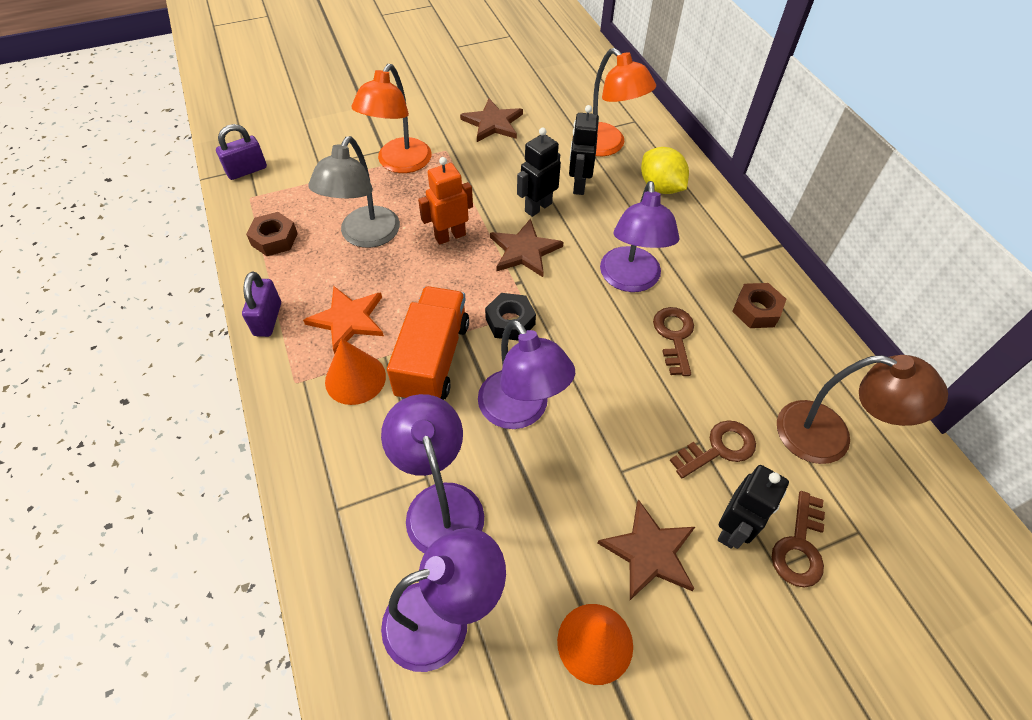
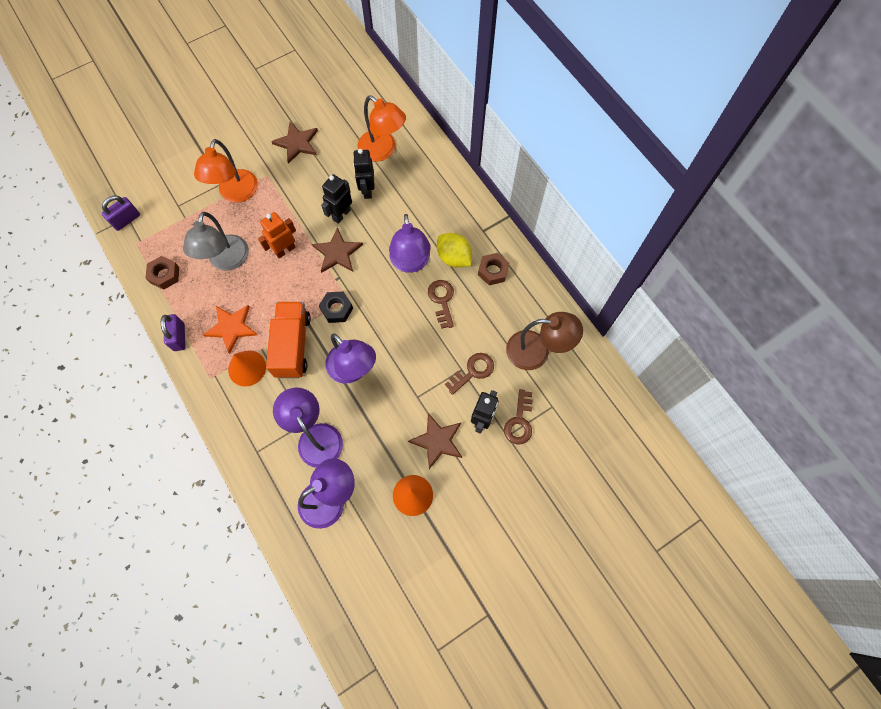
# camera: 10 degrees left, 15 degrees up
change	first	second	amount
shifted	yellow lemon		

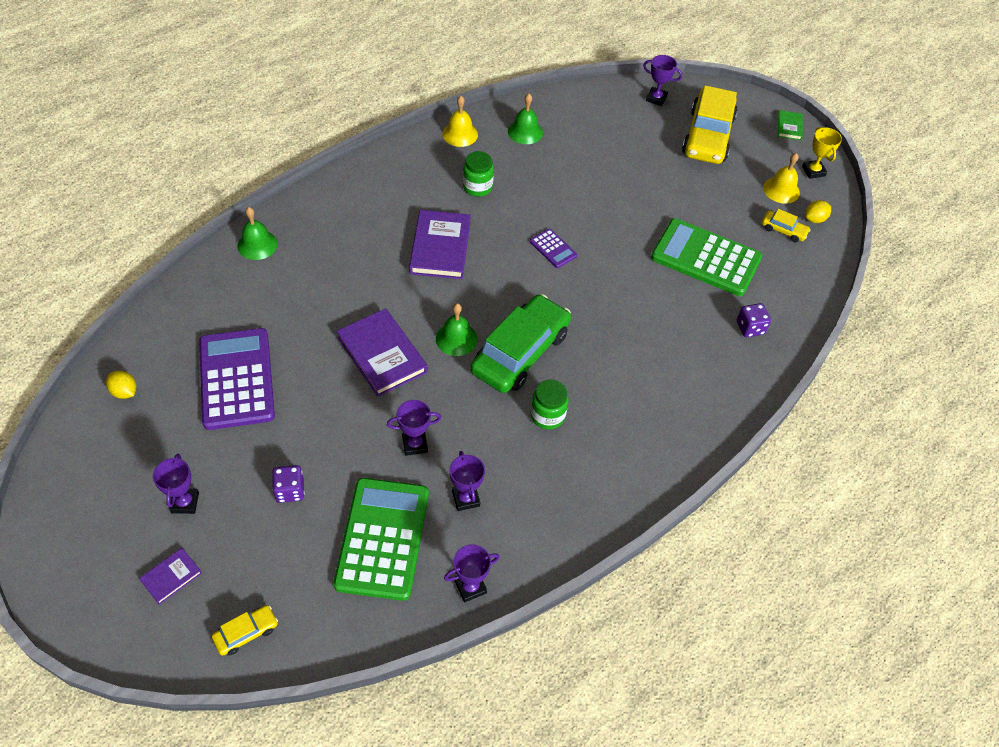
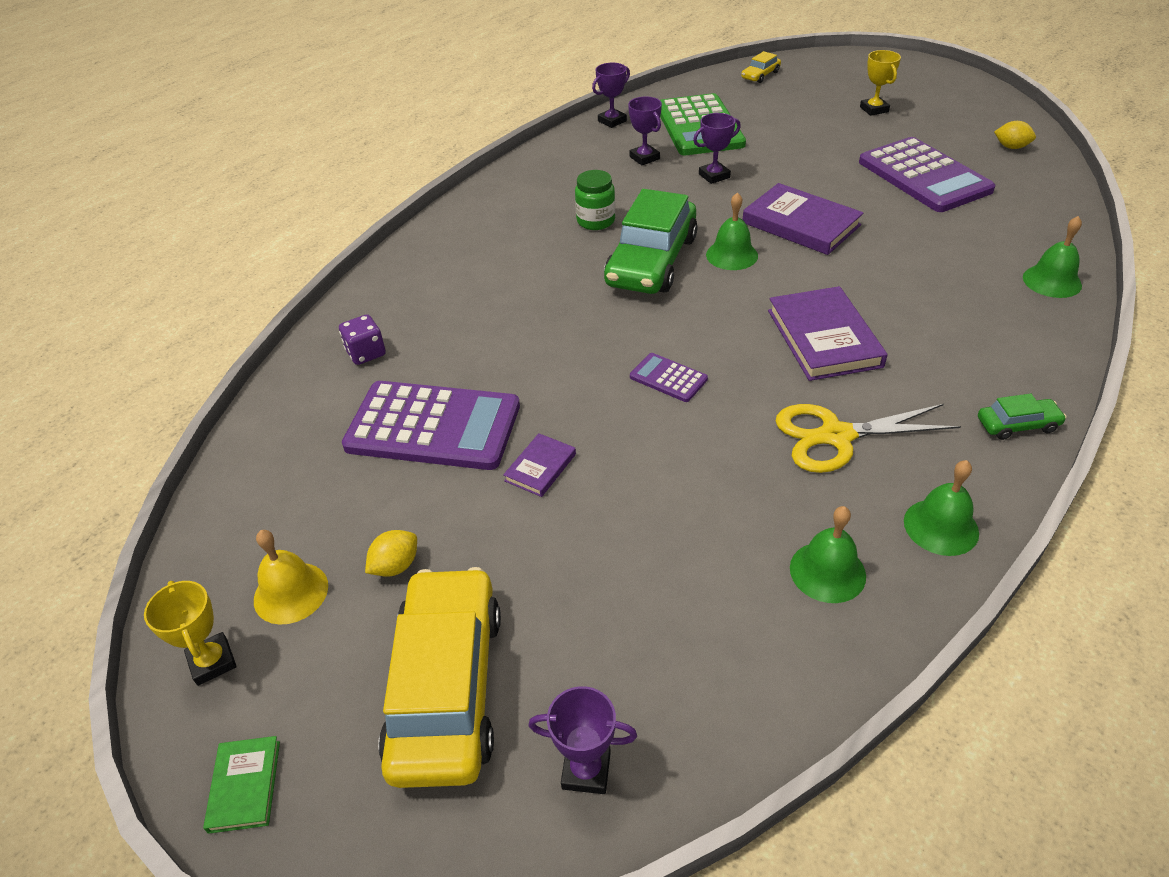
# camera: 170 degrees right, 10 degrees down
change	first	second	amount
gone	purple dice (no. 1 from left)		
gone	yellow car (no. 3 from left)		
new		green car (no. 2 from left)	
shifted	purple book (no. 1 from left)		
shifted	yellow lemon (no. 2 from left in the first image)	yellow lemon (no. 1 from left)	
swapped	green jar (no. 1 from left)	yellow scissors	
repainted	purple trophy (no. 1 from left)	yellow trophy (no. 2 from left)	
repainted	yellow bell (no. 1 from left)	green bell (no. 3 from left)	
repainted	green calculator (no. 2 from left)	purple calculator (no. 1 from left)	

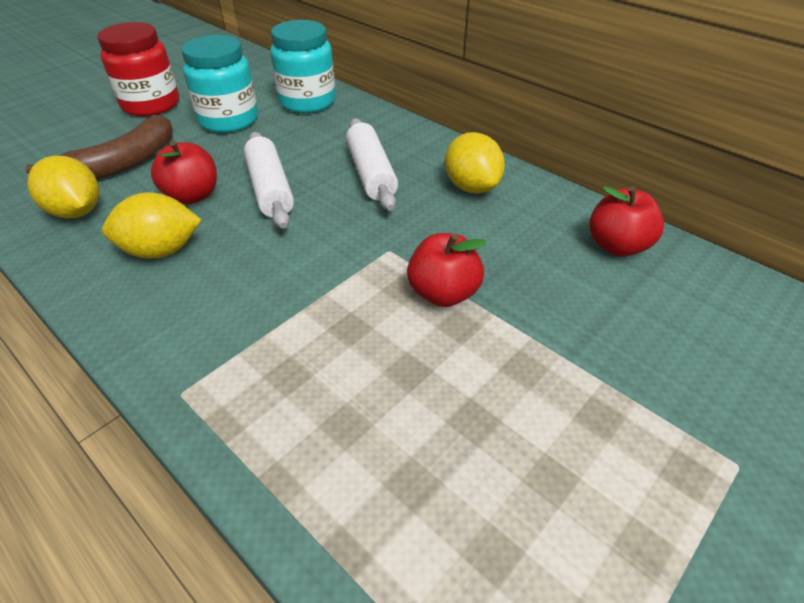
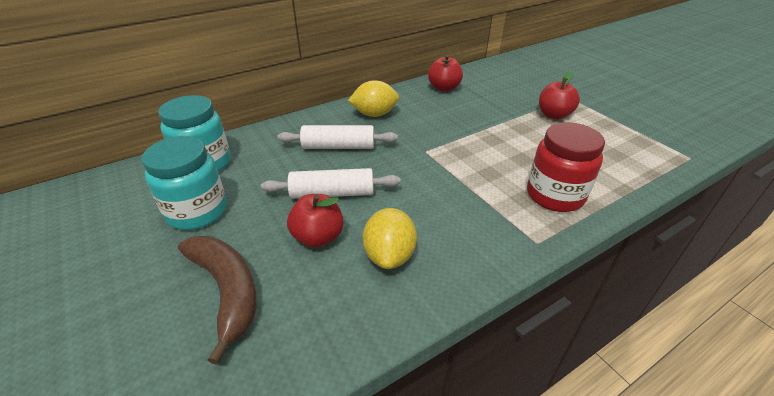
# camera: 75 degrees left, 5 degrees down
change	first	second	amount
gone	yellow lemon (no. 1 from left)		
shifted	red jar		
shifted	red apple (no. 2 from left in the first image)	red apple (no. 3 from left)	

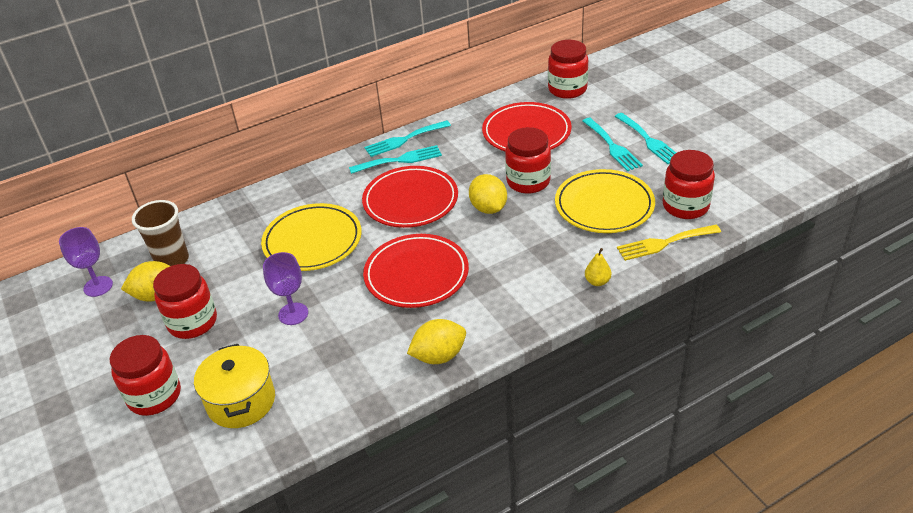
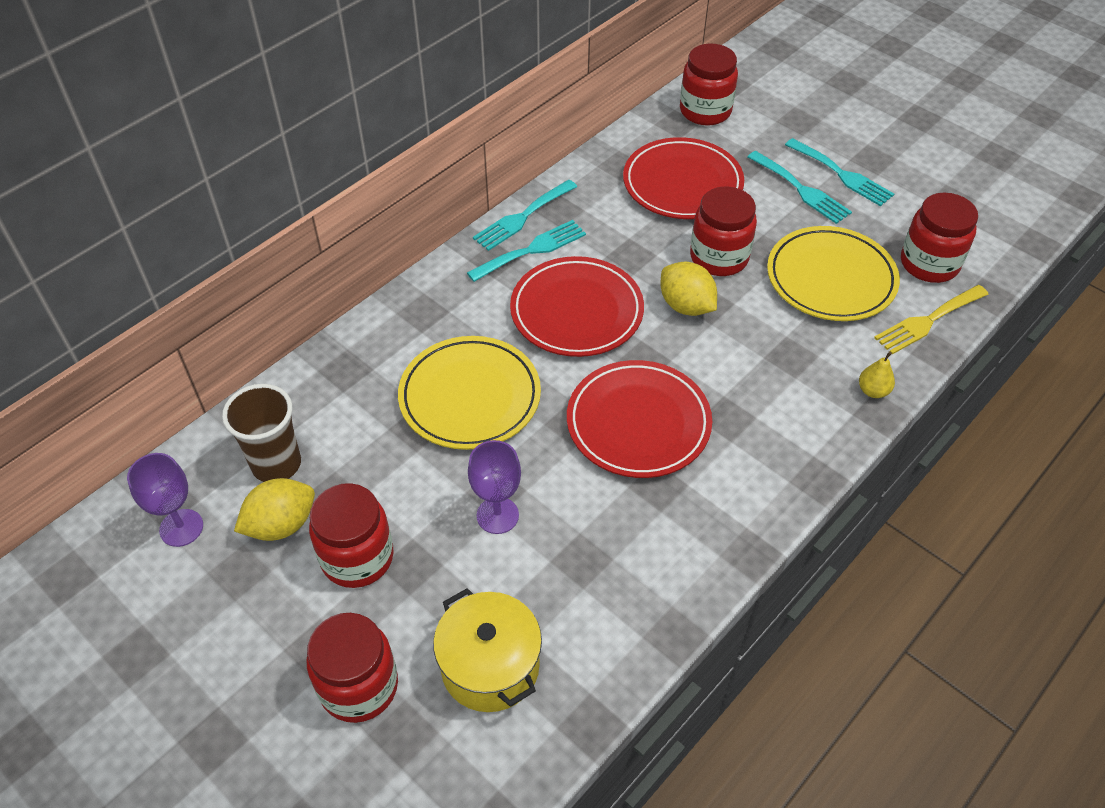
# camera: 20 degrees left, 10 degrees up
change	first	second	amount
gone	yellow lemon (no. 2 from left)		

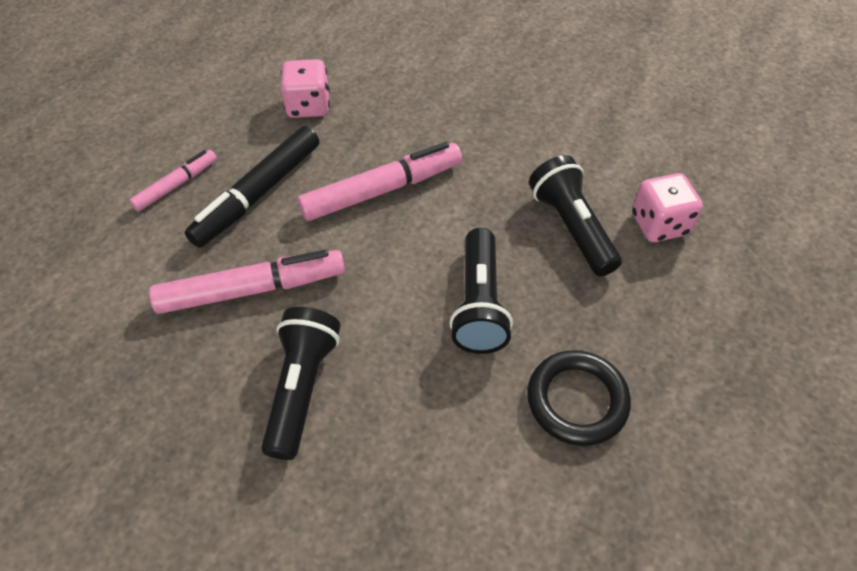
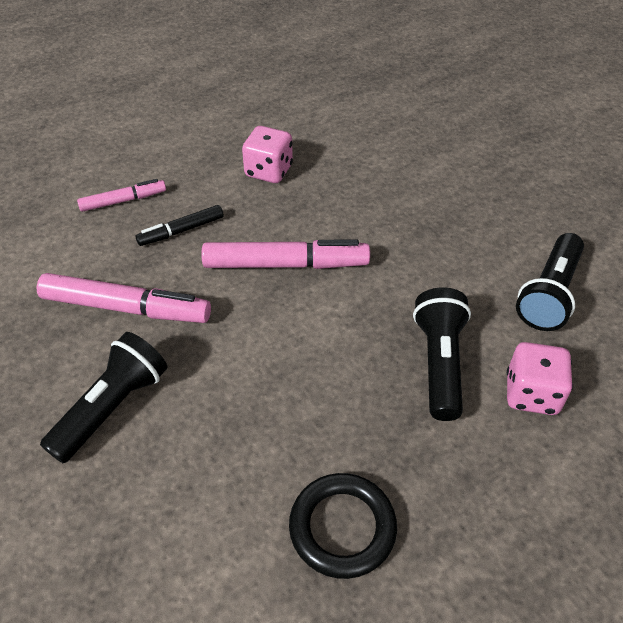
# camera: 25 degrees right, 5 degrees down
change	first	second	amount
shifted	black flashlight (no. 2 from left in the first image)	black flashlight (no. 3 from left)	
scaled	black marker		x0.57

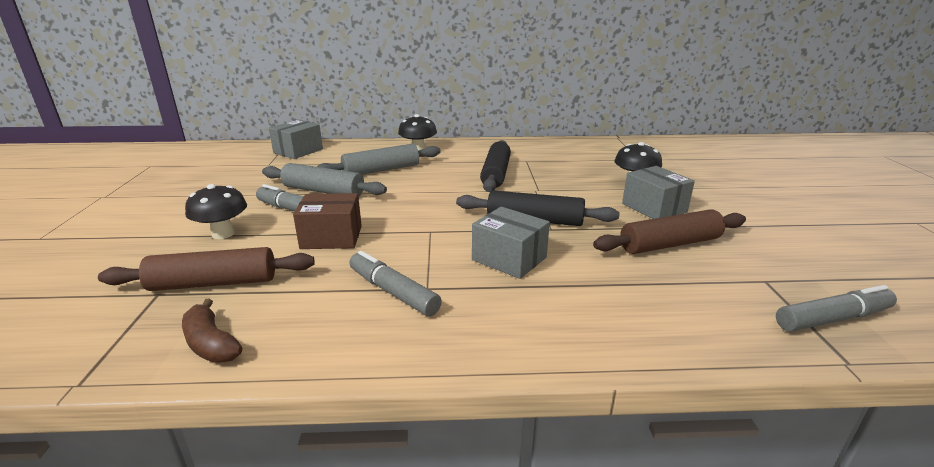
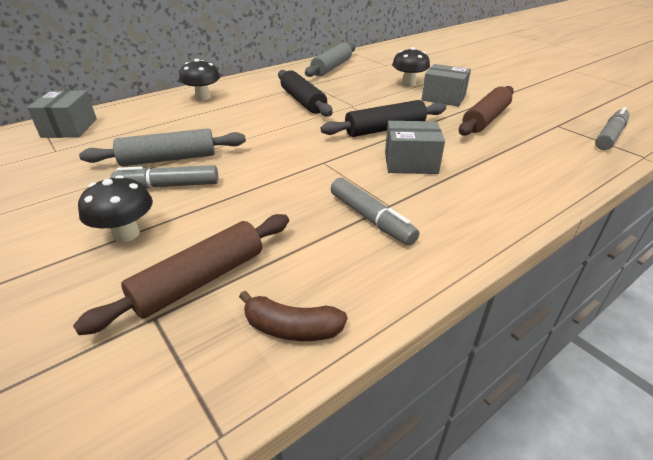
# camera: 35 degrees left, 10 degrees up
change	first	second	amount
gone	brown box		
shifted	grey rolling pin (no. 2 from left)		
rotated	grey marker (no. 2 from left)		135 degrees counterclockwise

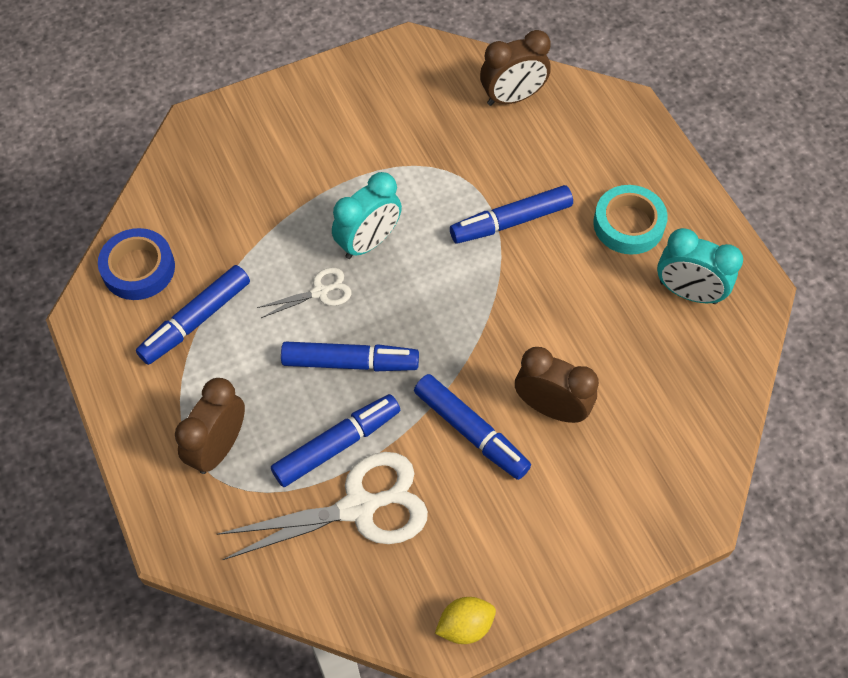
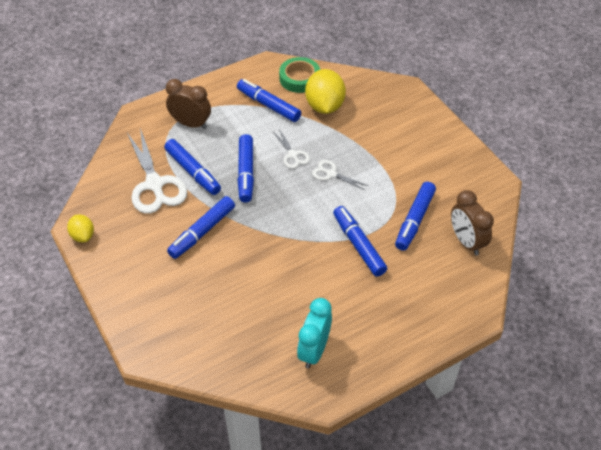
# camera: 85 degrees right, 10 degrees down
change	first	second	amount
gone	brown clock (no. 3 from left)		
gone	turquoise tape		
new		yellow lemon (no. 2 from left)	
new		blue marker (no. 6 from left)	
swapped	turquoise clock (no. 1 from left)	white scissors (no. 3 from left)	
repainted	blue tape	green tape	

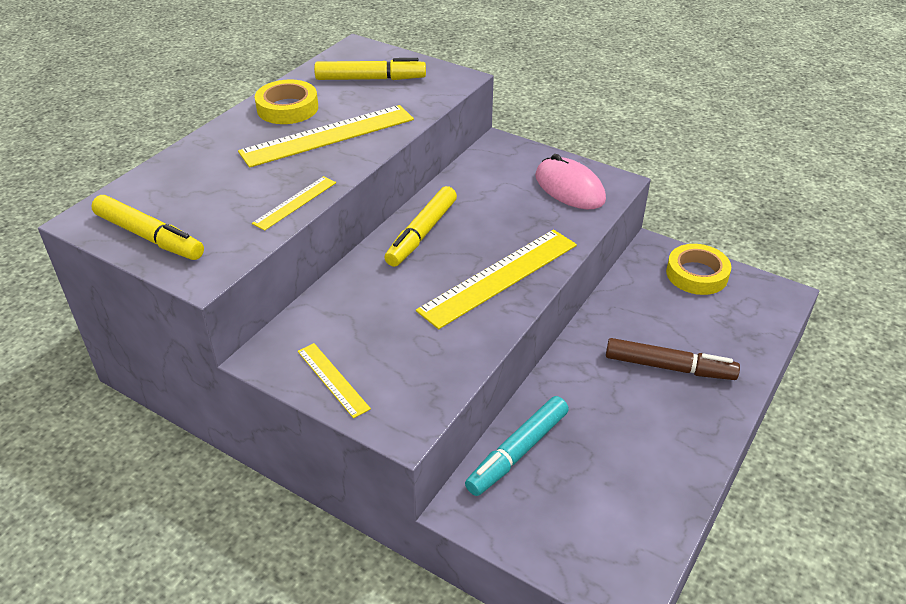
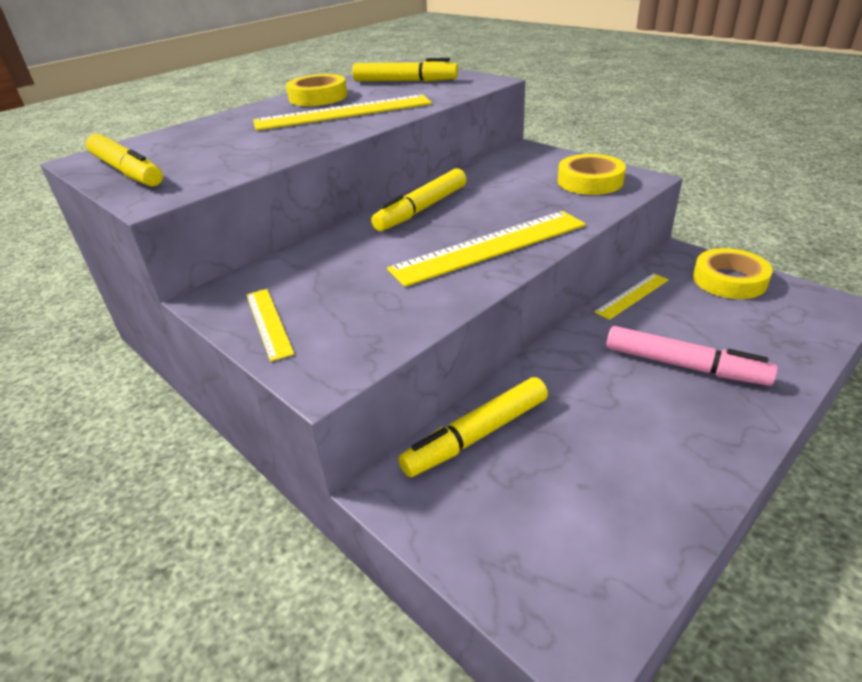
# camera: 15 degrees right, 5 degrees down
change	first	second	amount
shifted	yellow ruler (no. 1 from left in the first image)	yellow ruler (no. 4 from left)	
swapped	pink mouse	yellow tape (no. 2 from left)	
repainted	turquoise marker	yellow marker (no. 4 from left)	
repainted	brown marker	pink marker	

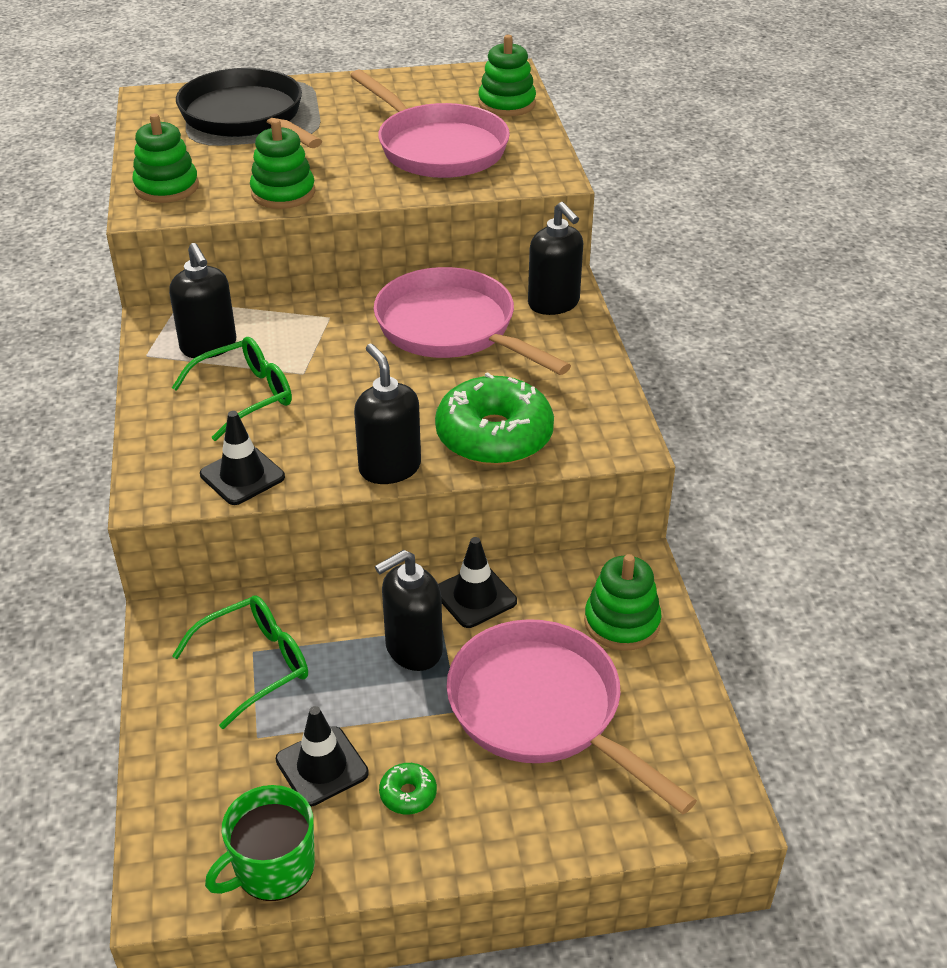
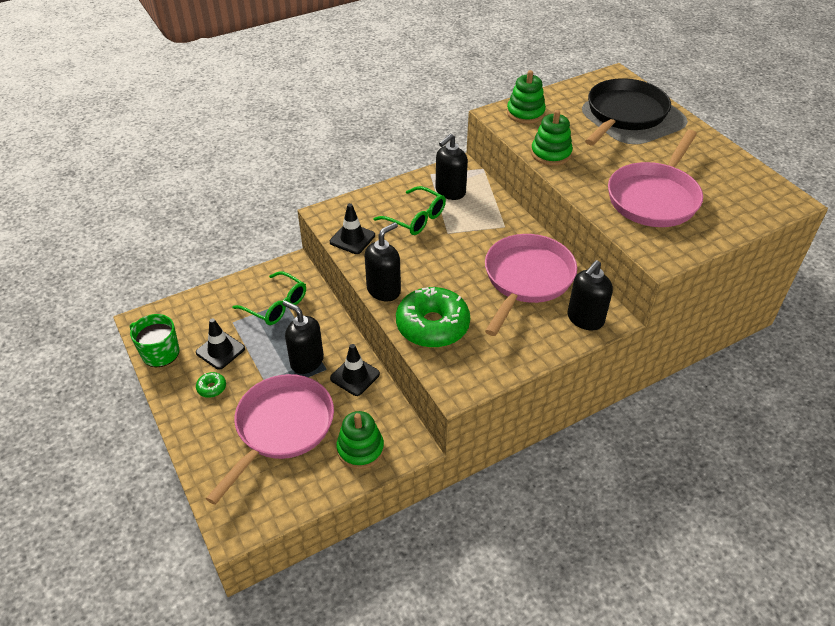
# camera: 70 degrees right, 5 degrees up
change	first	second	amount
gone	green stacking toy (no. 3 from left)		

